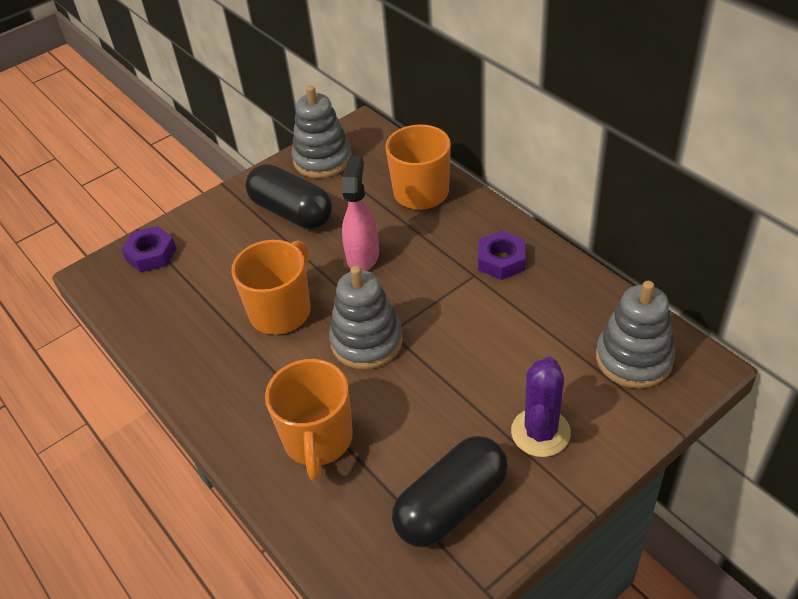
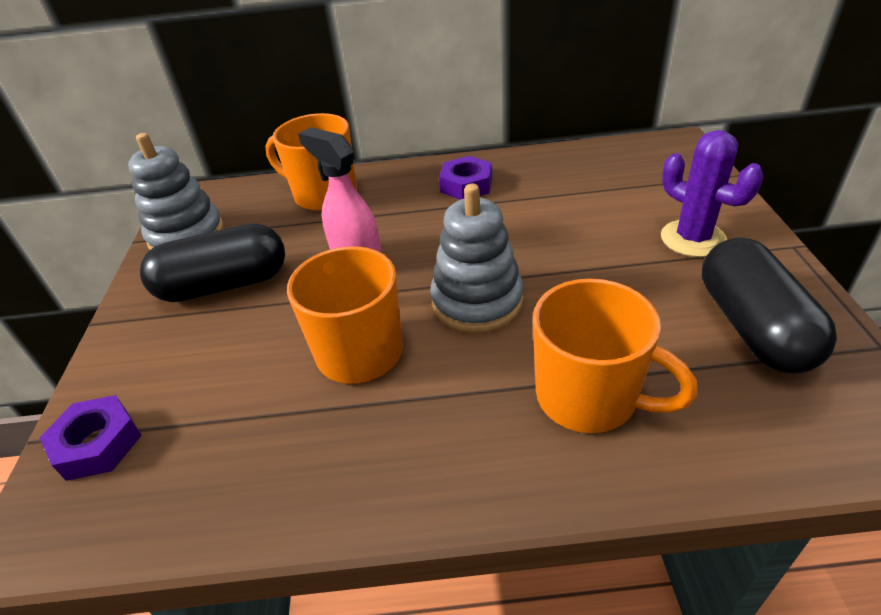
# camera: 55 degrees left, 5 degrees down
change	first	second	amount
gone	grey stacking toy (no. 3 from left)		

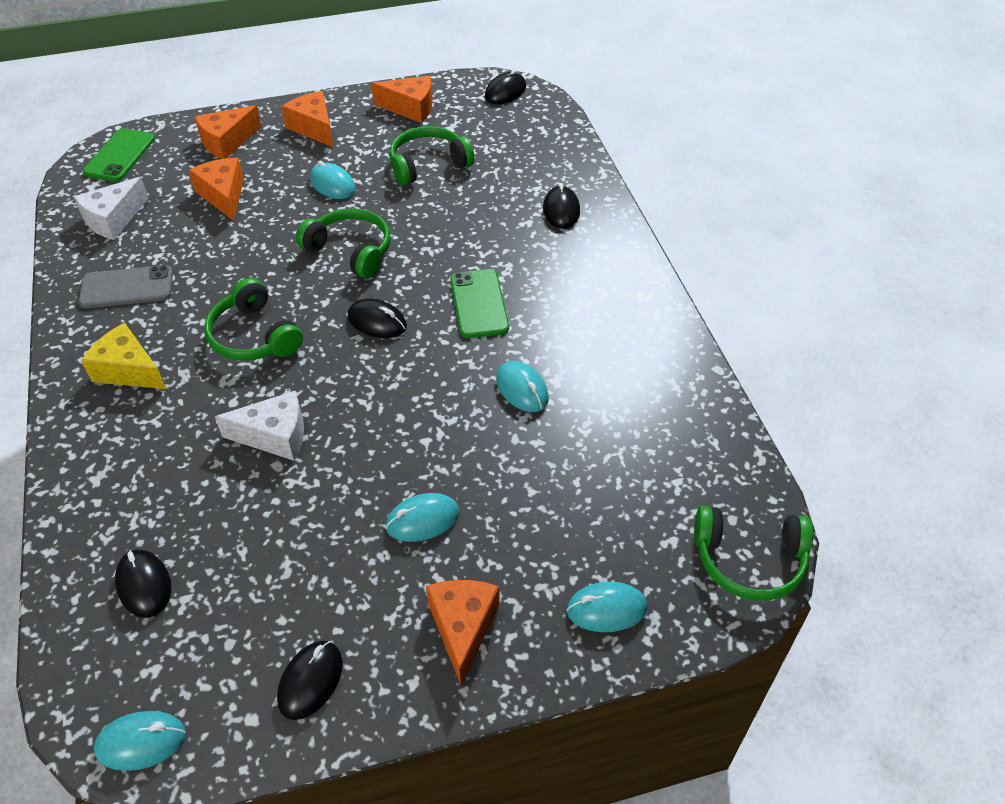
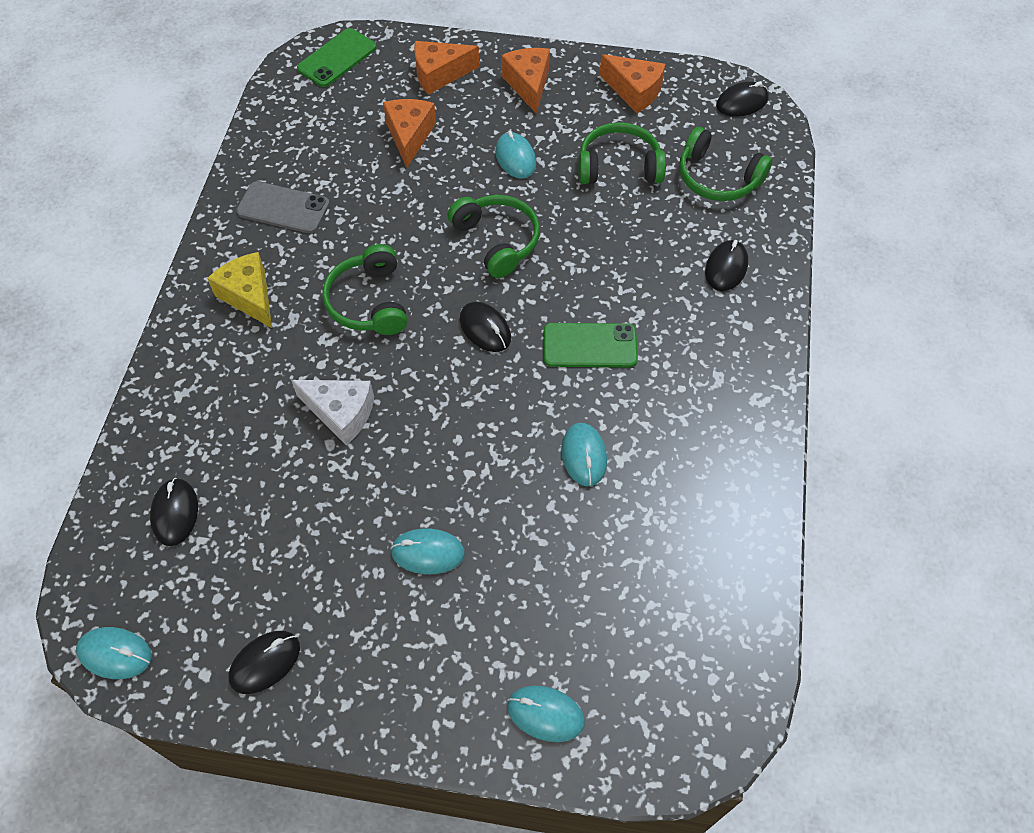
# camera: 25 degrees right, 10 degrees up
change	first	second	amount
gone	white cheese (no. 1 from left)		
gone	orange cheese (no. 5 from left)		
shifted	green headphones (no. 4 from left)		
rotated	green phone (no. 2 from left)		75 degrees clockwise

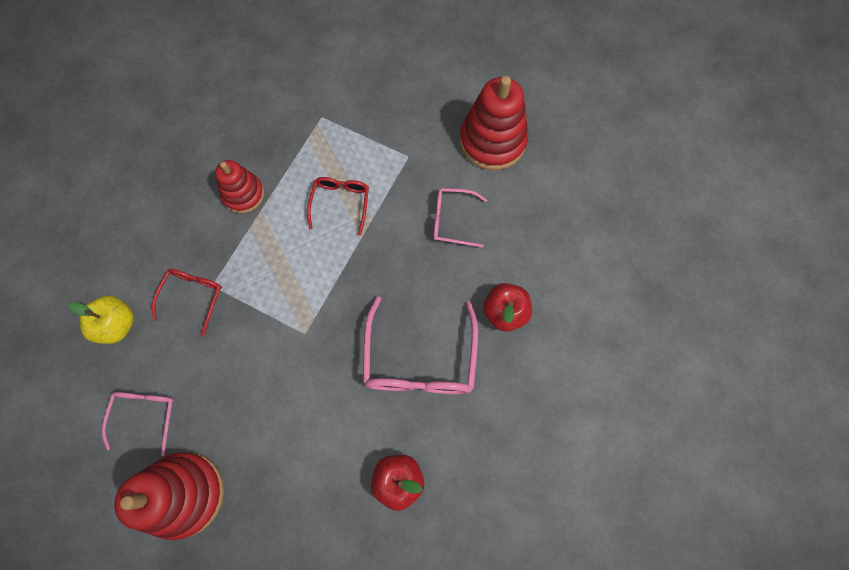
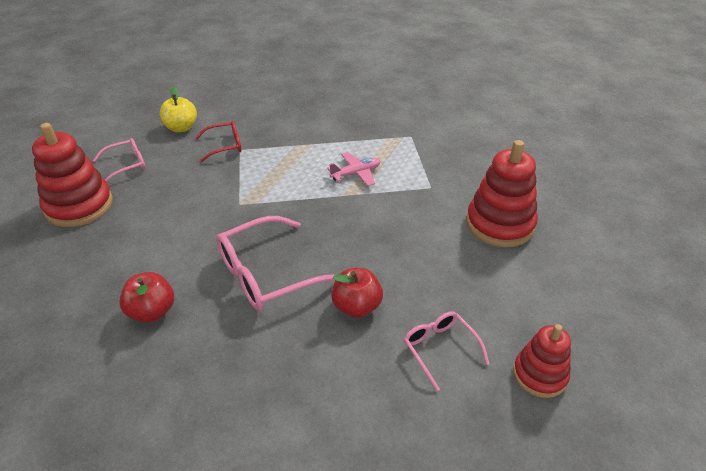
# camera: 55 degrees right, 30 degrees down
change	first	second	amount
shifted	red stacking toy (no. 2 from left in the first image)	red stacking toy (no. 3 from left)	
shifted	pink glasses (no. 3 from left)		
swapped	red glasses (no. 2 from left)	pink plane	

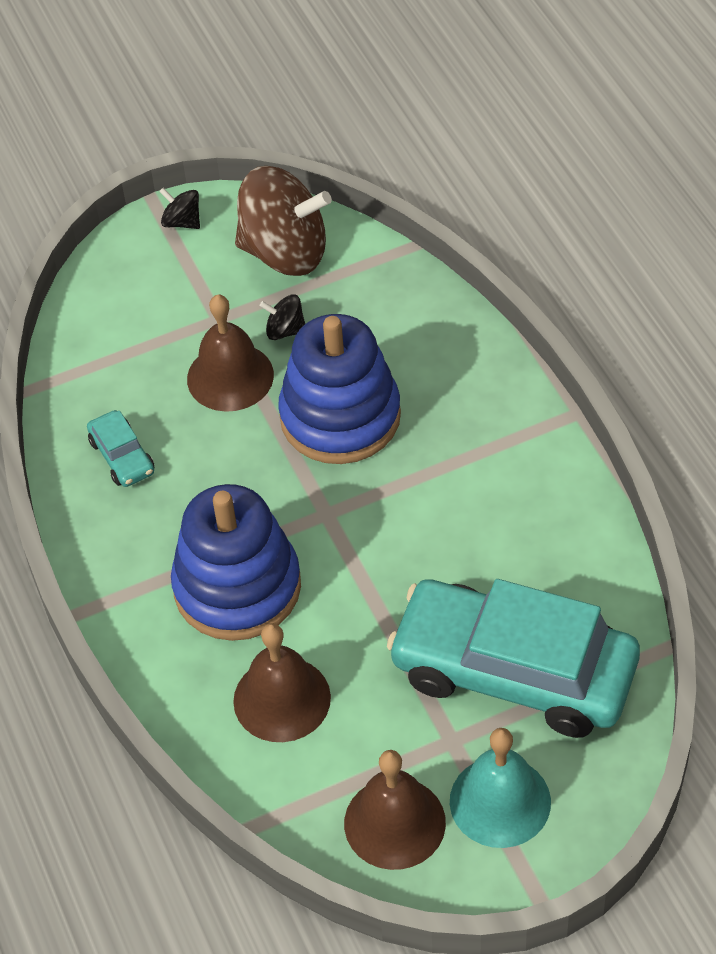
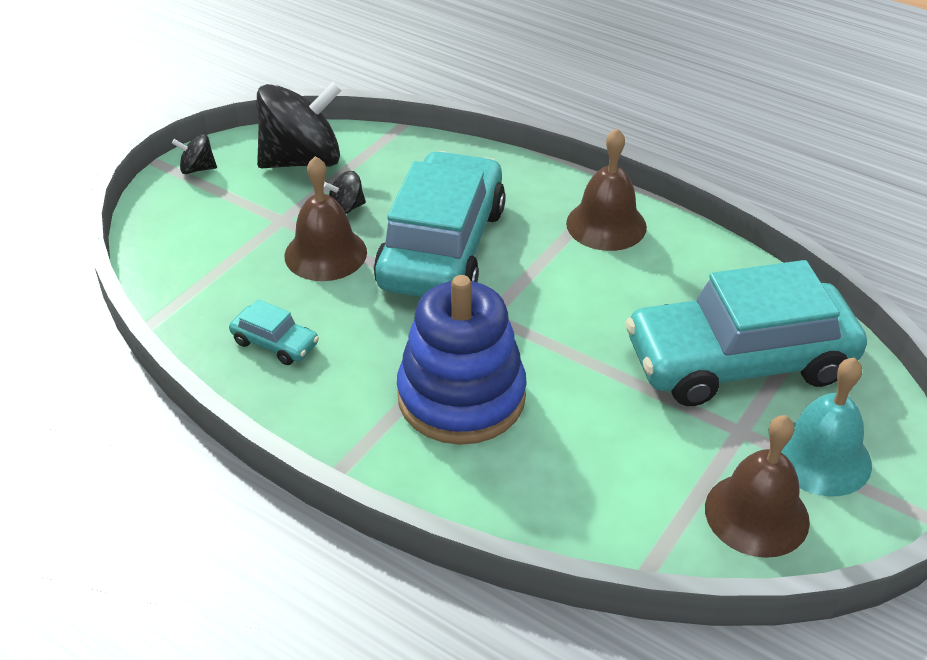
# camera: 35 degrees left, 10 degrees down
change	first	second	amount
shifted	brown bell (no. 2 from left)		
swapped	blue stacking toy (no. 2 from left)	turquoise car (no. 2 from left)	
repainted	brown spinning top	black spinning top (no. 2 from left)	

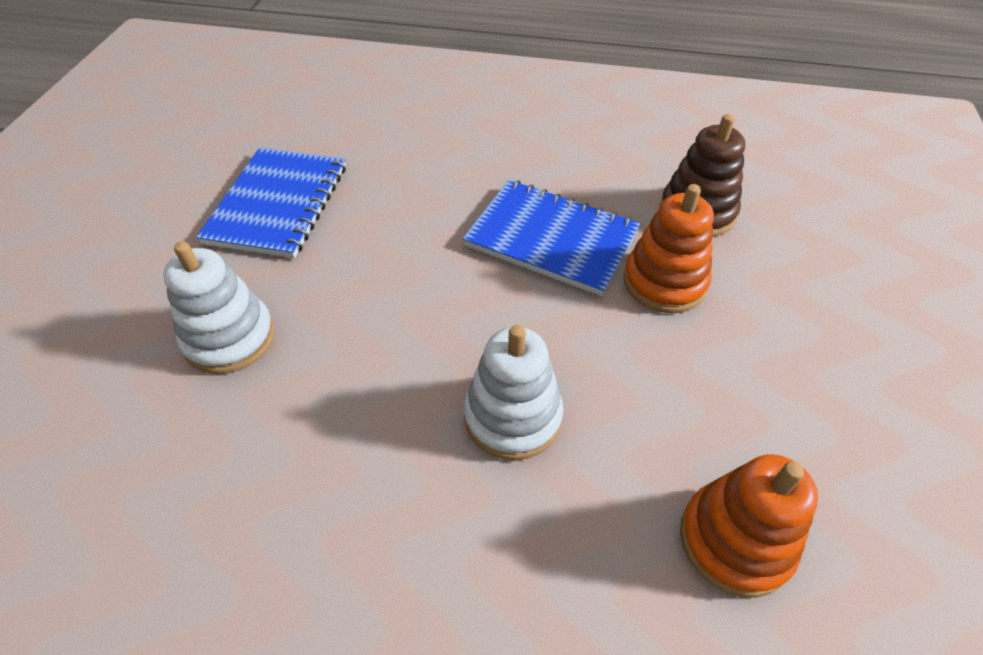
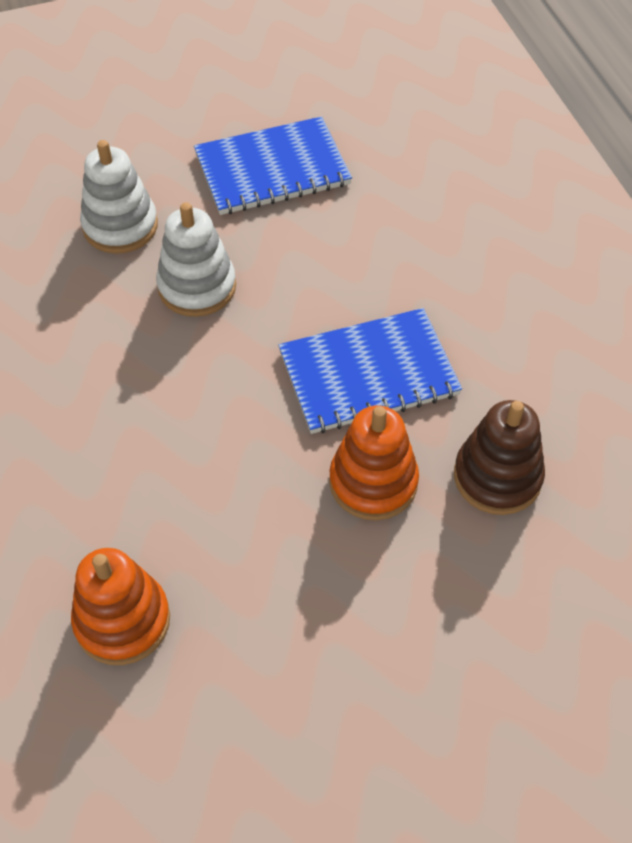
# camera: 60 degrees right, 5 degrees up
change	first	second	amount
shifted	white stacking toy (no. 2 from left)		
rotated	blue notebook (no. 2 from left)		75 degrees clockwise

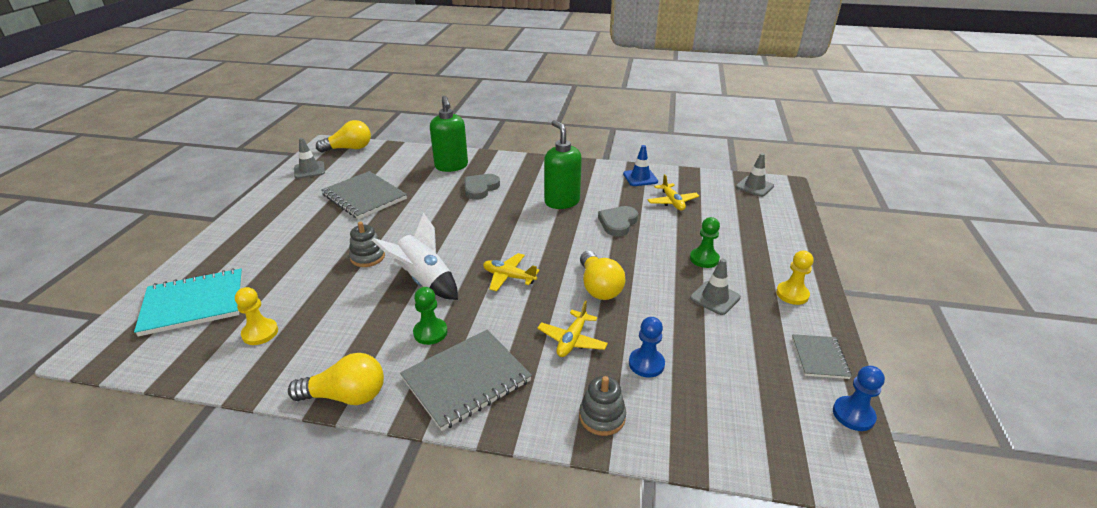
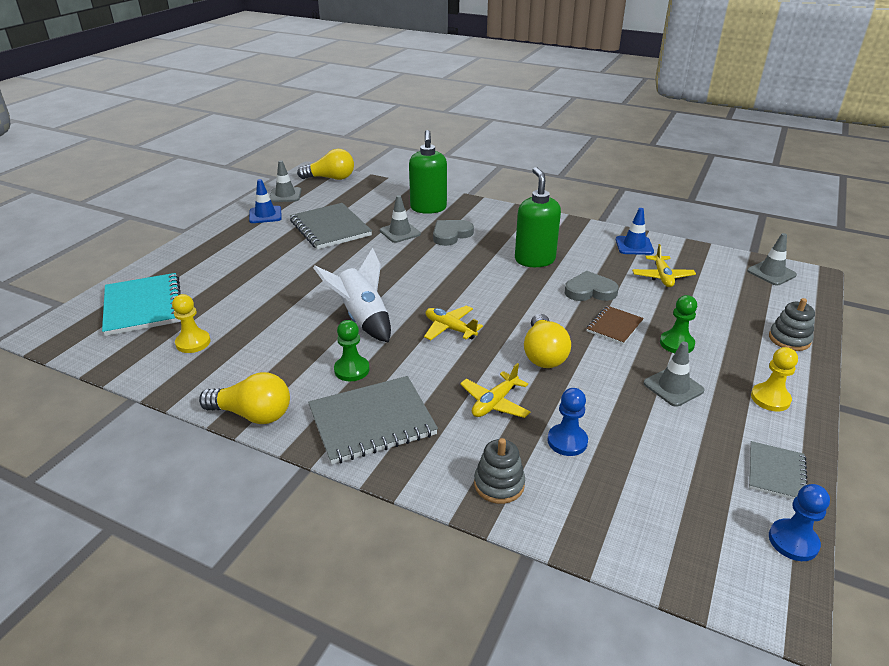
# camera: 15 degrees right, 0 degrees up
change	first	second	amount
new		blue traffic cone (no. 1 from left)	
new		grey traffic cone (no. 2 from left)	
new		brown notebook	
shifted	grey stacking toy (no. 1 from left in the first image)	grey stacking toy (no. 2 from left)	
rotated	turquoise notebook		75 degrees clockwise
rotated	grey heart (no. 2 from left)		45 degrees clockwise

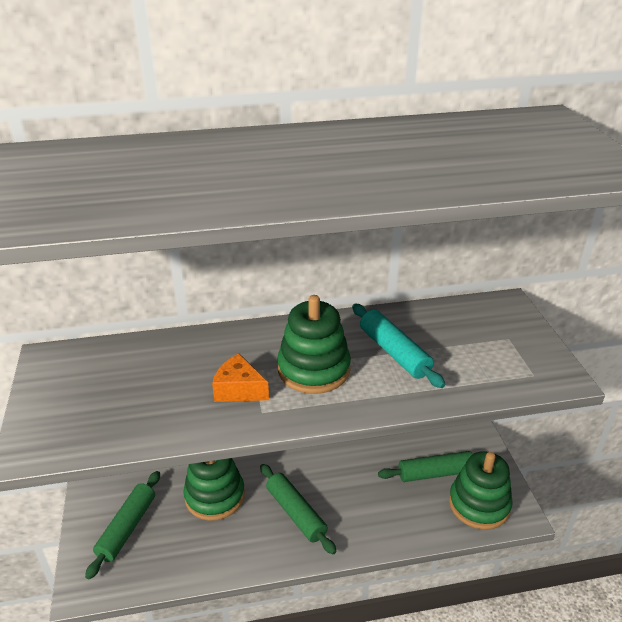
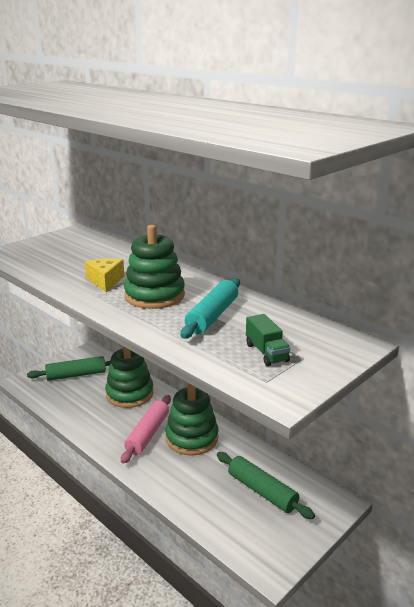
# camera: 55 degrees right, 10 degrees down
change	first	second	amount
new		green truck	
shifted	green stacking toy (no. 3 from left)		
repainted	orange cheese	yellow cheese	
repainted	green rolling pin (no. 2 from left)	pink rolling pin	

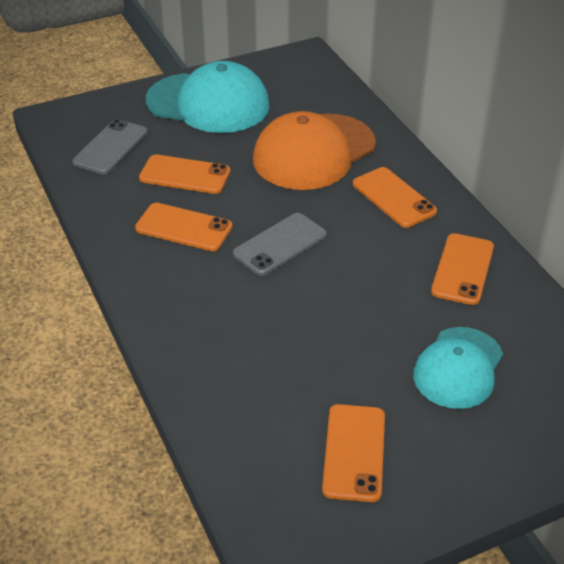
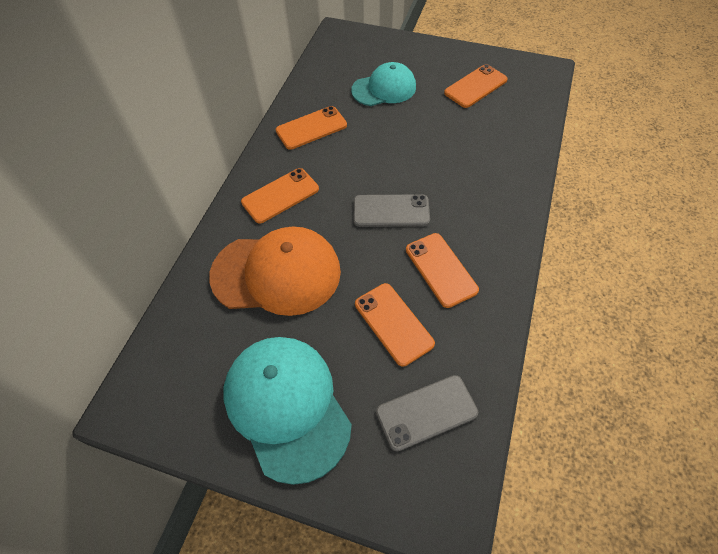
# camera: 135 degrees left, 15 degrees up
change	first	second	amount
rotated	orange phone (no. 4 from left in the first image)	orange phone (no. 1 from left)	45 degrees clockwise

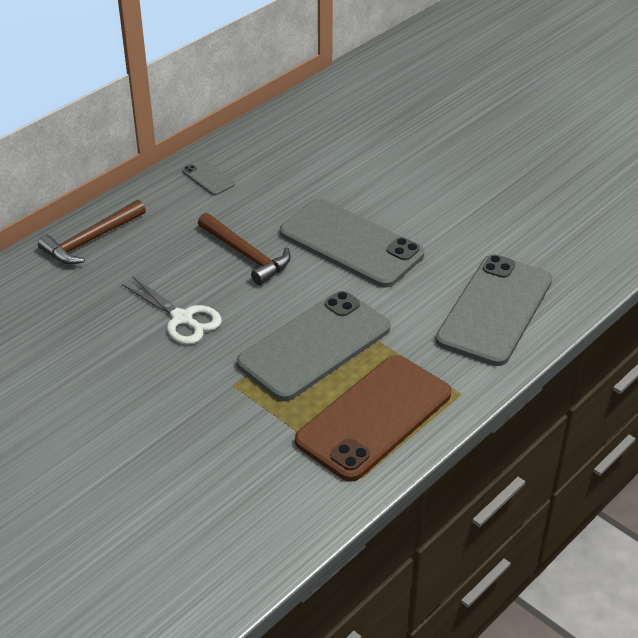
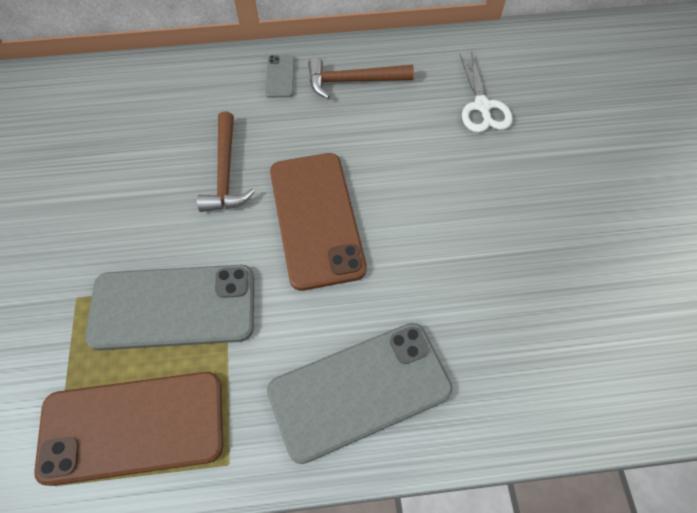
# camera: 40 degrees right, 20 degrees up
change	first	second	amount
shifted	brown hammer (no. 1 from left in the first image)	brown hammer (no. 2 from left)	
shifted	white scissors		
repainted	grey phone (no. 3 from left)	brown phone (no. 2 from left)	

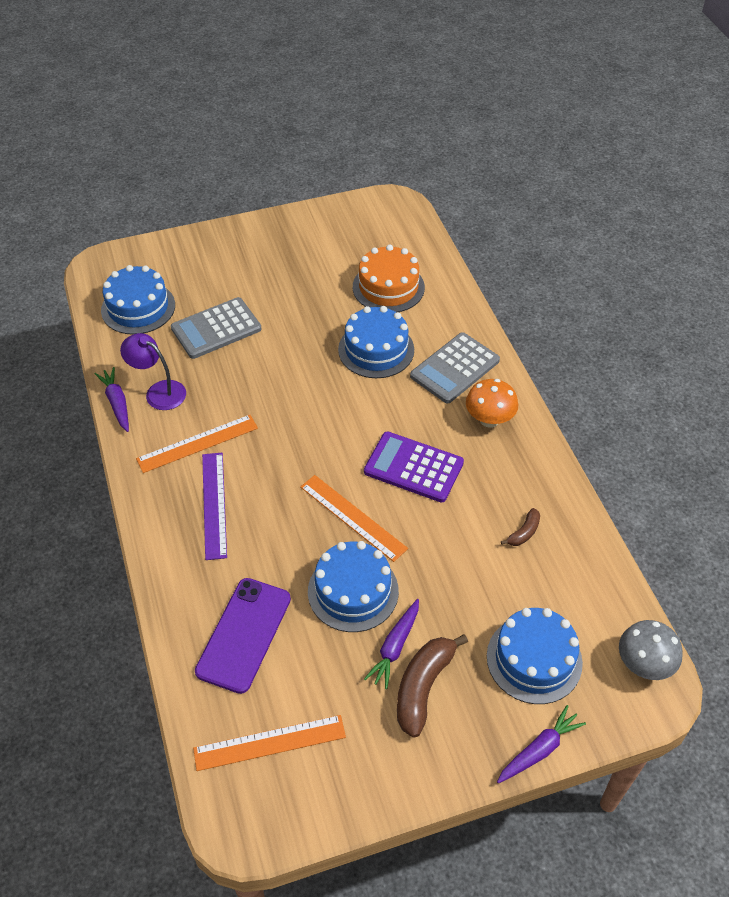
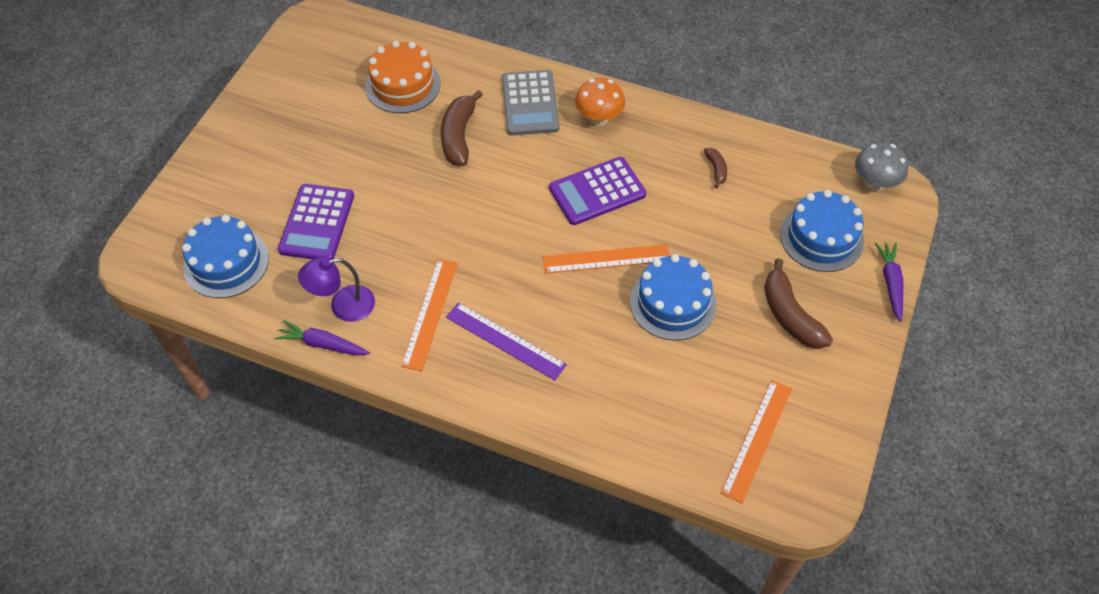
# camera: 50 degrees left, 5 degrees up
change	first	second	amount
gone	purple phone		
gone	purple carrot (no. 2 from left)		
swapped	blue cake (no. 3 from left)	brown banana (no. 1 from left)	
repainted	grey calculator (no. 1 from left)	purple calculator (no. 1 from left)	

